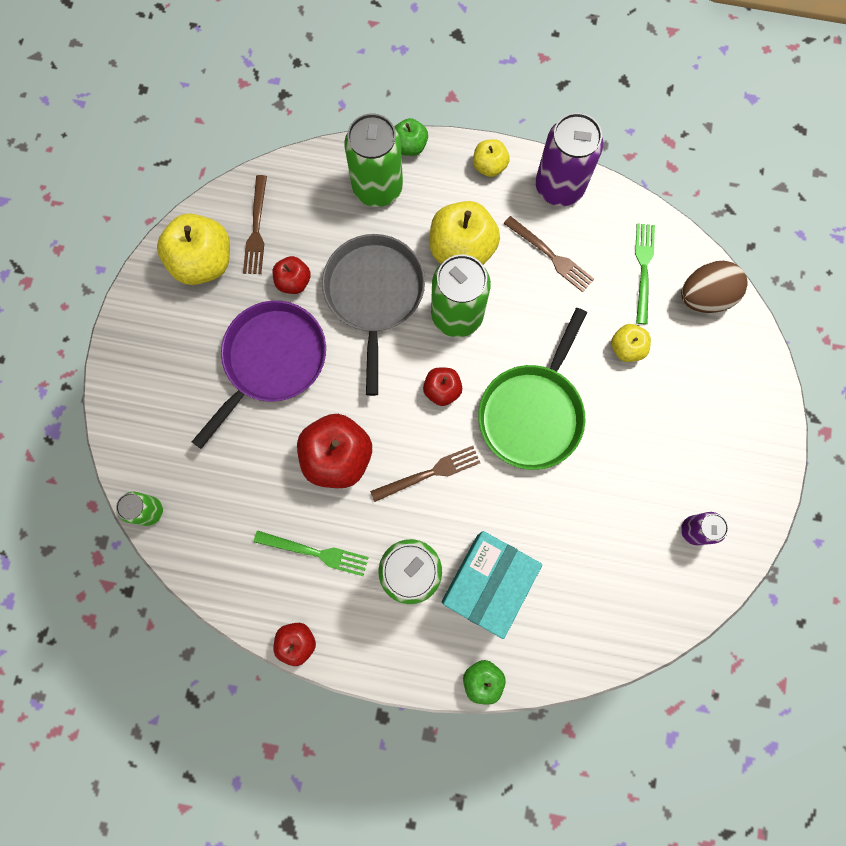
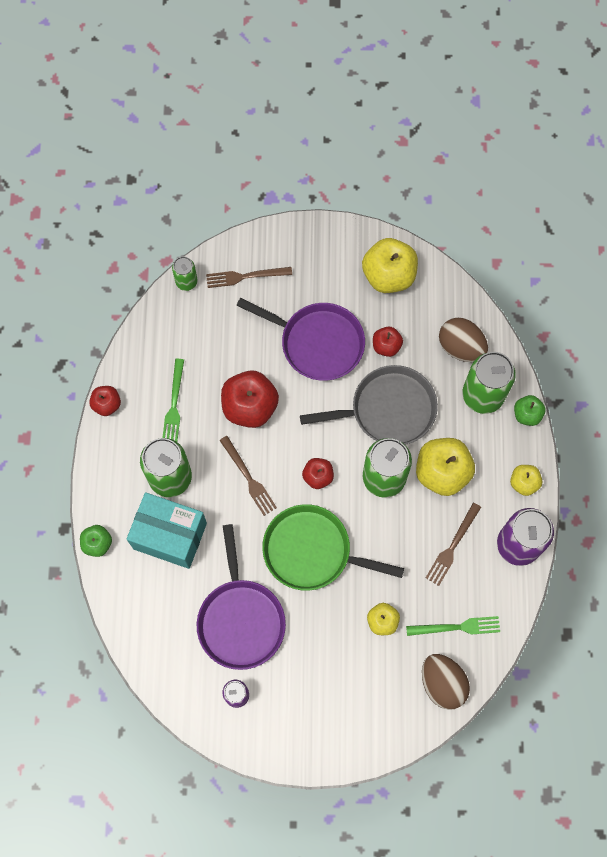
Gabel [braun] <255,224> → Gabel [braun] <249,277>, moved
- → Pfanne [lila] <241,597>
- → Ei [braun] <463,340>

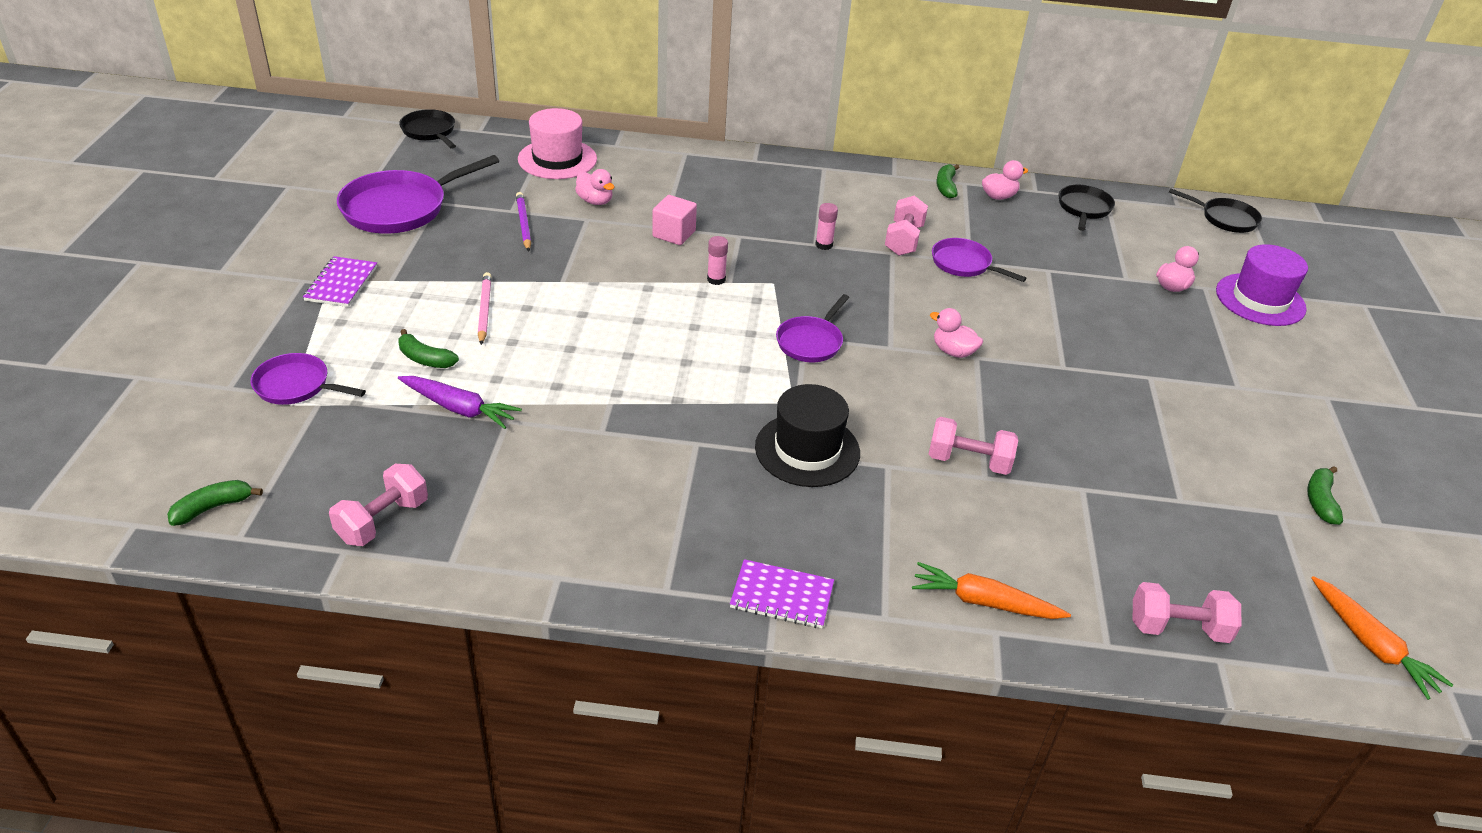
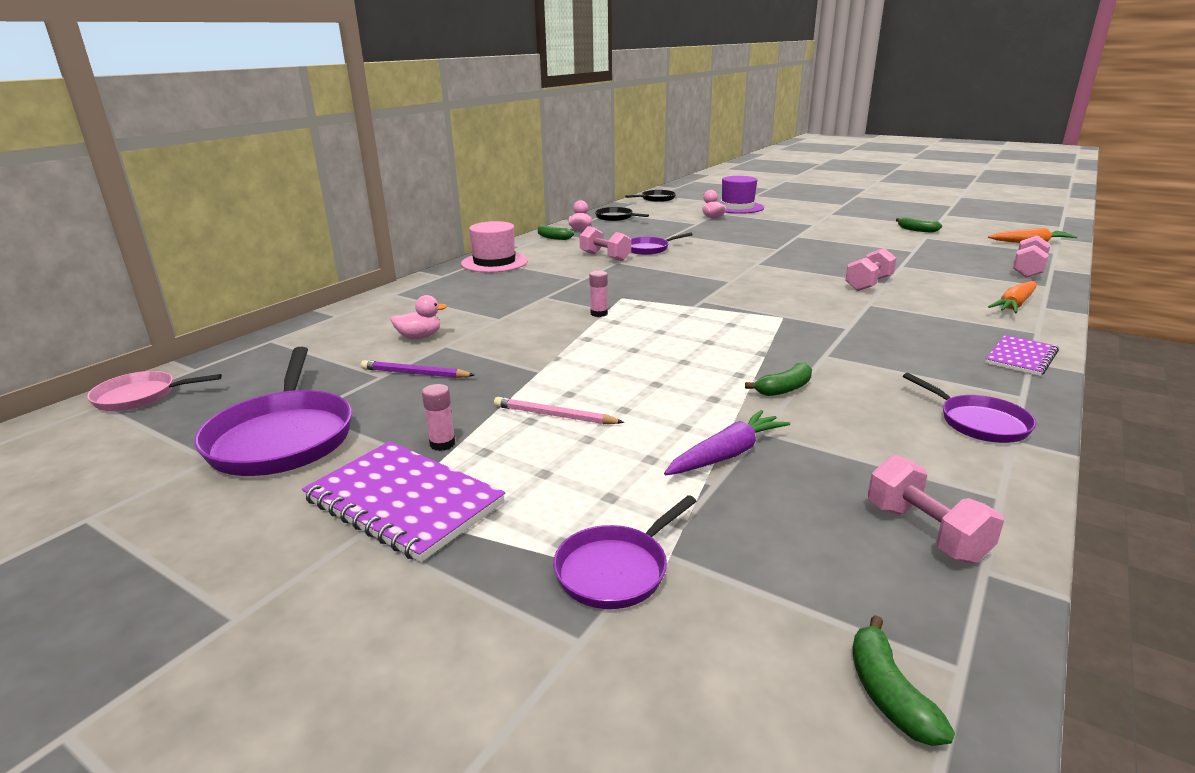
Notizbuch [lila] <340,281> → Notizbuch [lila] <403,501>, x1.62
Banane [grün] <428,348> → Banane [grün] <778,379>, moved
Pfanne [schwarz] <427,129> → Pfanne [rosa] <154,391>
Hut [rosa] <557,143> → Hut [rosa] <494,247>, moved
Kubus [rosa] <674,220> → -
Hut [schwarz] <807,435> → -
Pfanne [lila] <812,328> → Pfanne [lila] <969,408>, moved
Klebestift [rosa] <826,226> → Klebestift [rosa] <438,417>, moved
Ente [rosa] <956,333> → -

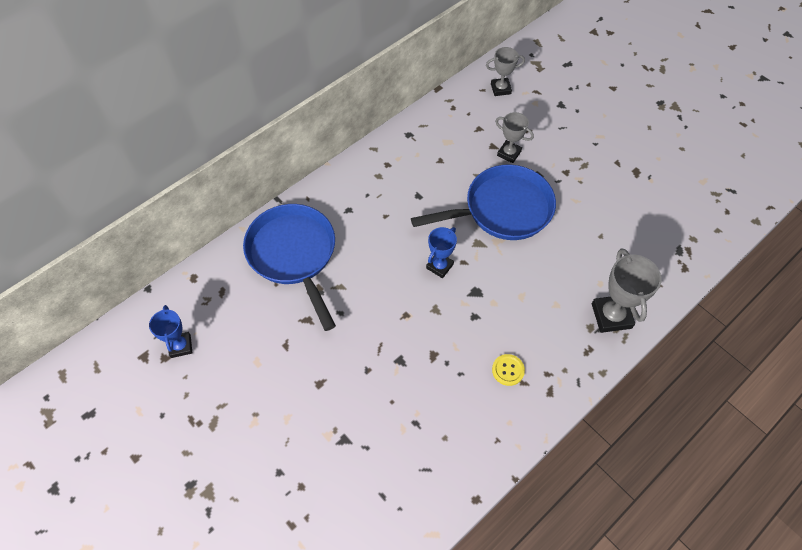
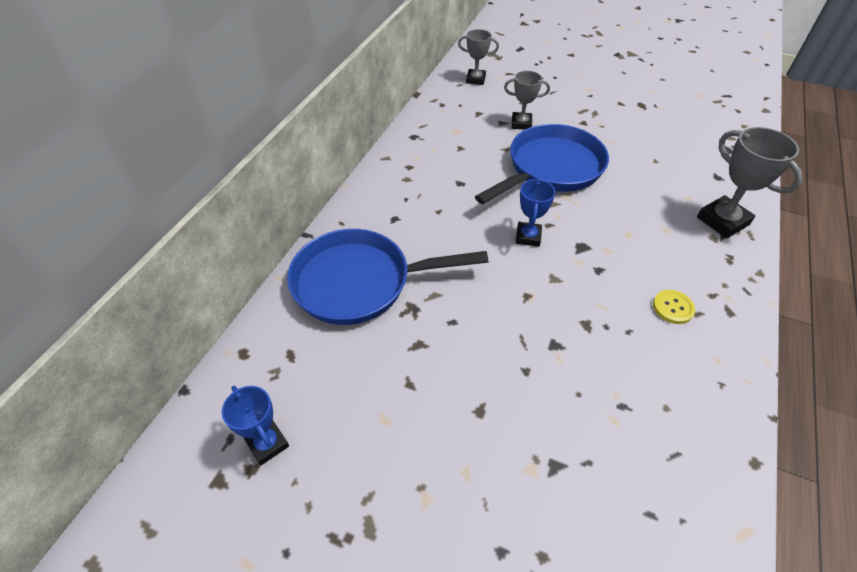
Pfanne [blau] <289,267> → Pfanne [blau] <387,277>, 45 degrees counterclockwise
Pokal [grau] <505,71> → Pokal [grau] <478,57>, 45 degrees clockwise

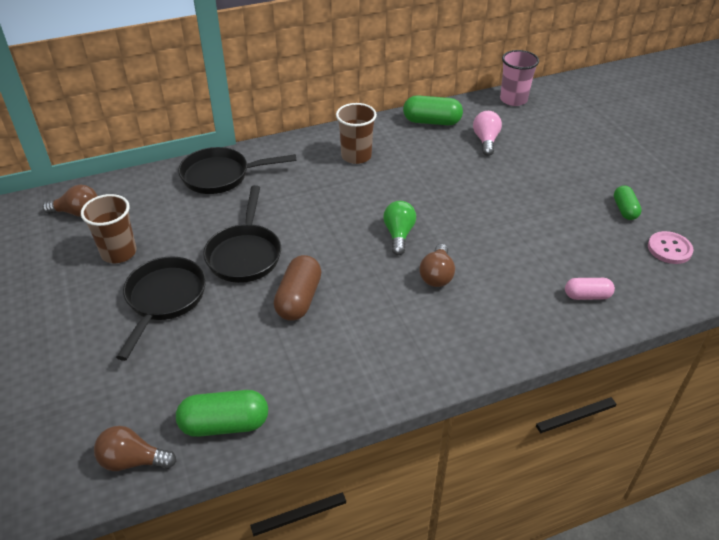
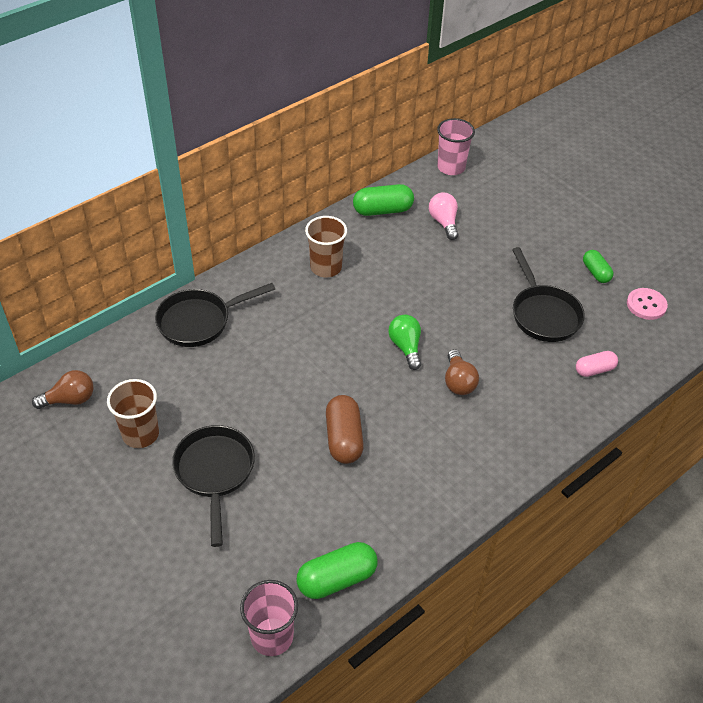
Glühbirne [braun] <135,448> → Becher [rosa] <269,618>
Pfanne [schwarz] <242,234> → Pfanne [schwarz] <548,294>, moved

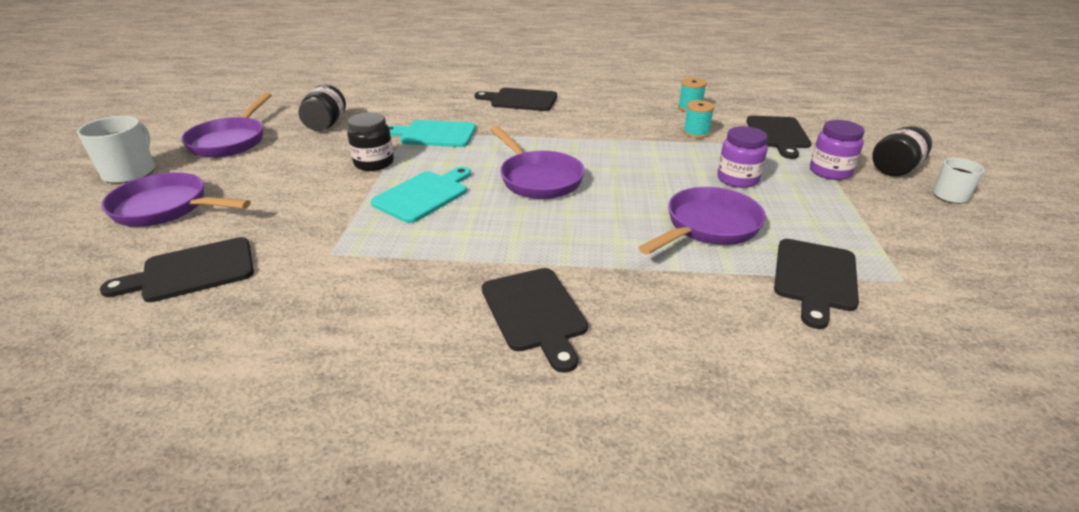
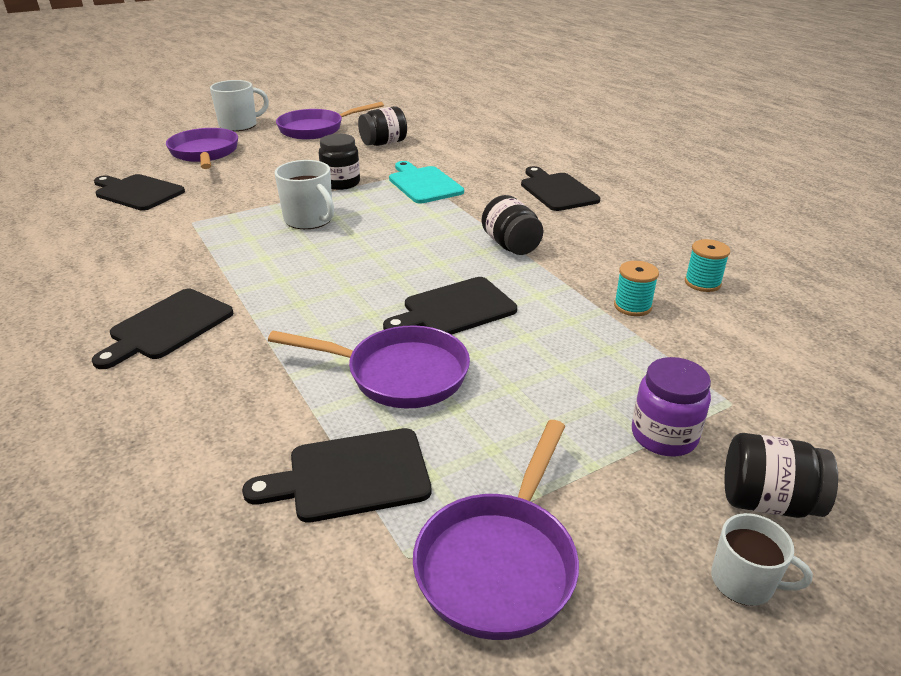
Schneidebrett [türkis] <421,195> → Tasse [weiß] <304,194>
Pfanne [lila] <537,162> → Pfanne [lila] <496,530>, moved
Einmachglas [lila] <742,157> → -
Schneidebrett [schwarz] <778,137> → Schneidebrett [schwarz] <450,306>, moved
- → Einmachglas [schwarz] <512,225>

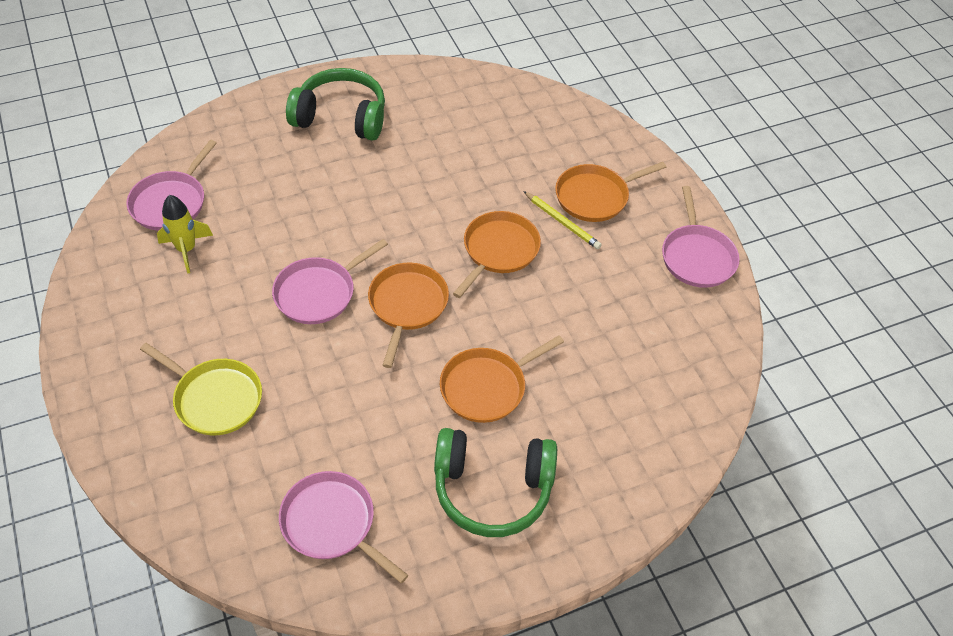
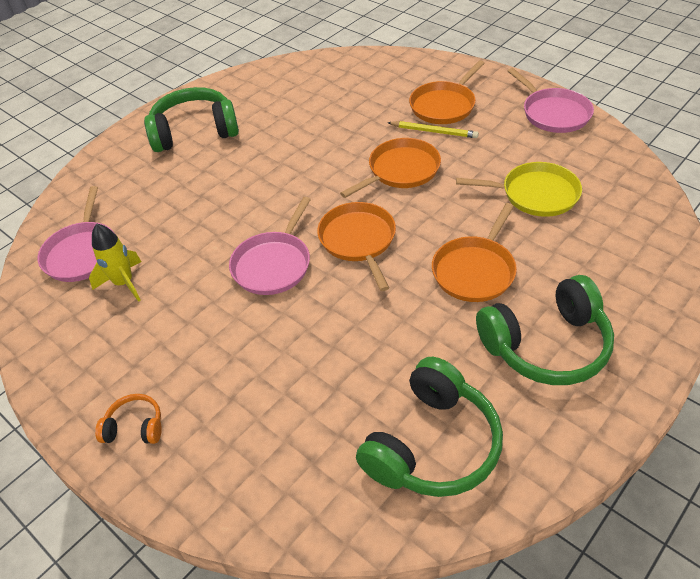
Pfanne [gelb] <201,389> → Pfanne [gelb] <519,189>, moved
Pfanne [rosa] <343,527> → Kopfhörer [grün] <429,427>
Pfanne [orange] <497,254> → Pfanne [orange] <390,168>, 45 degrees clockwise
- → Kopfhörer [orange] <128,419>

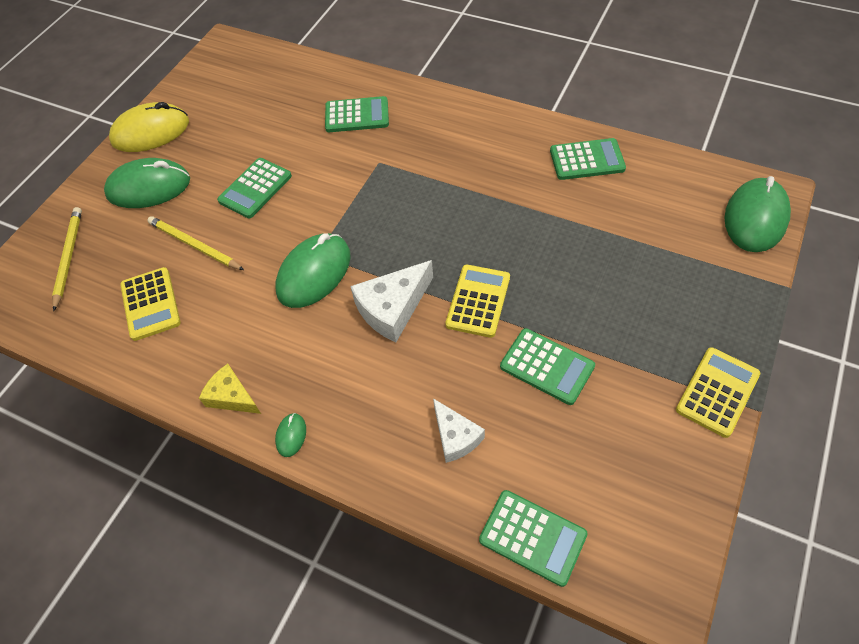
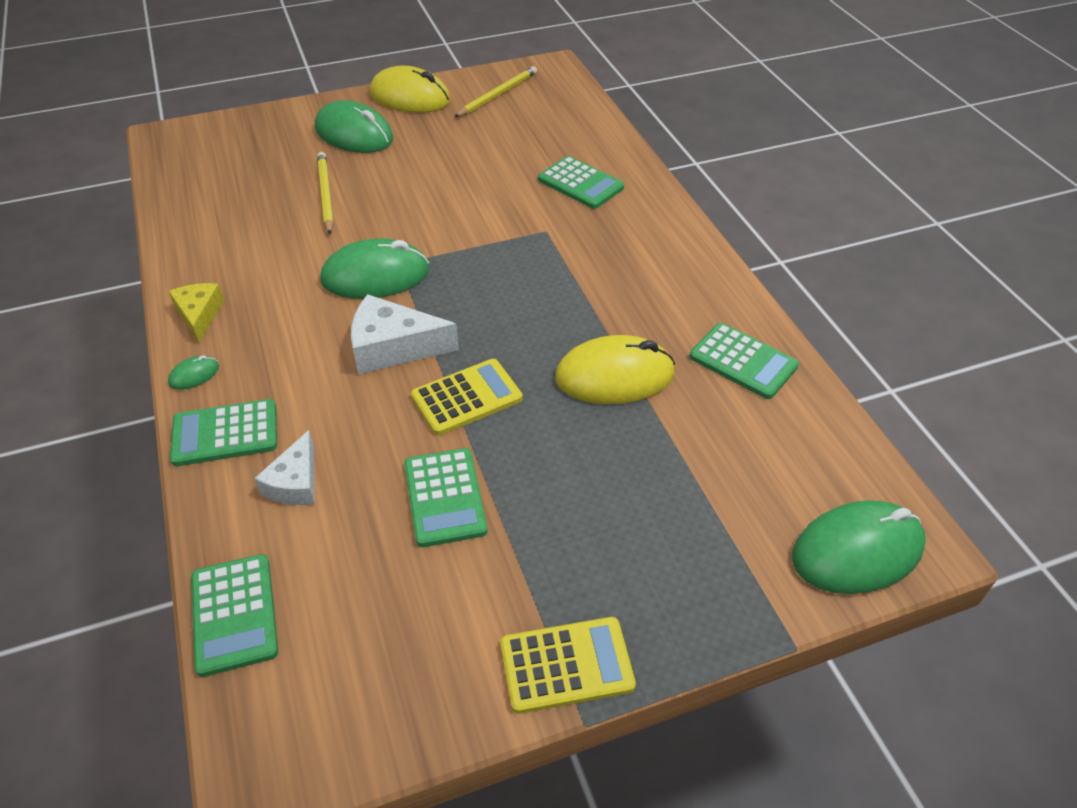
Bleistift [gelb] <67,259> → Bleistift [gelb] <495,91>, moved
Taschenrechner [gelb] <150,304> → -
Taschenrechner [grün] <254,188> → Taschenrechner [grün] <223,432>, moved
- → Computermaus [gelb] <615,369>

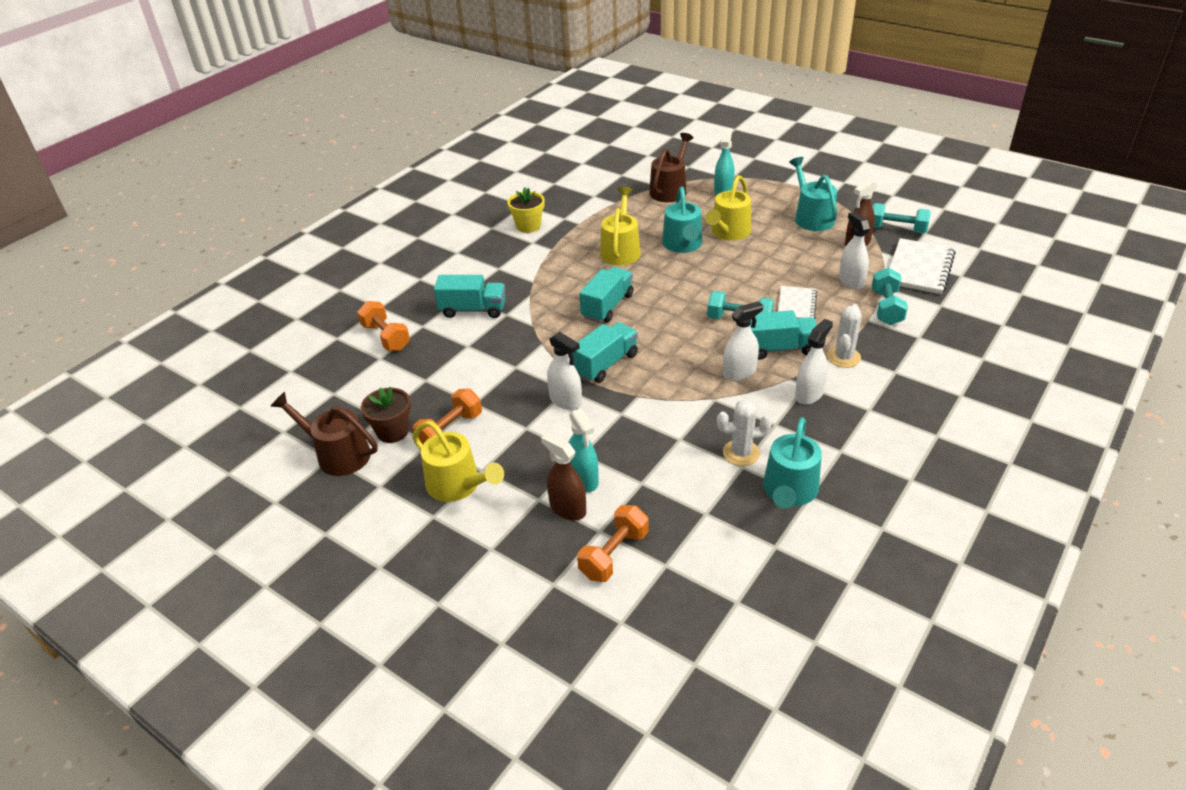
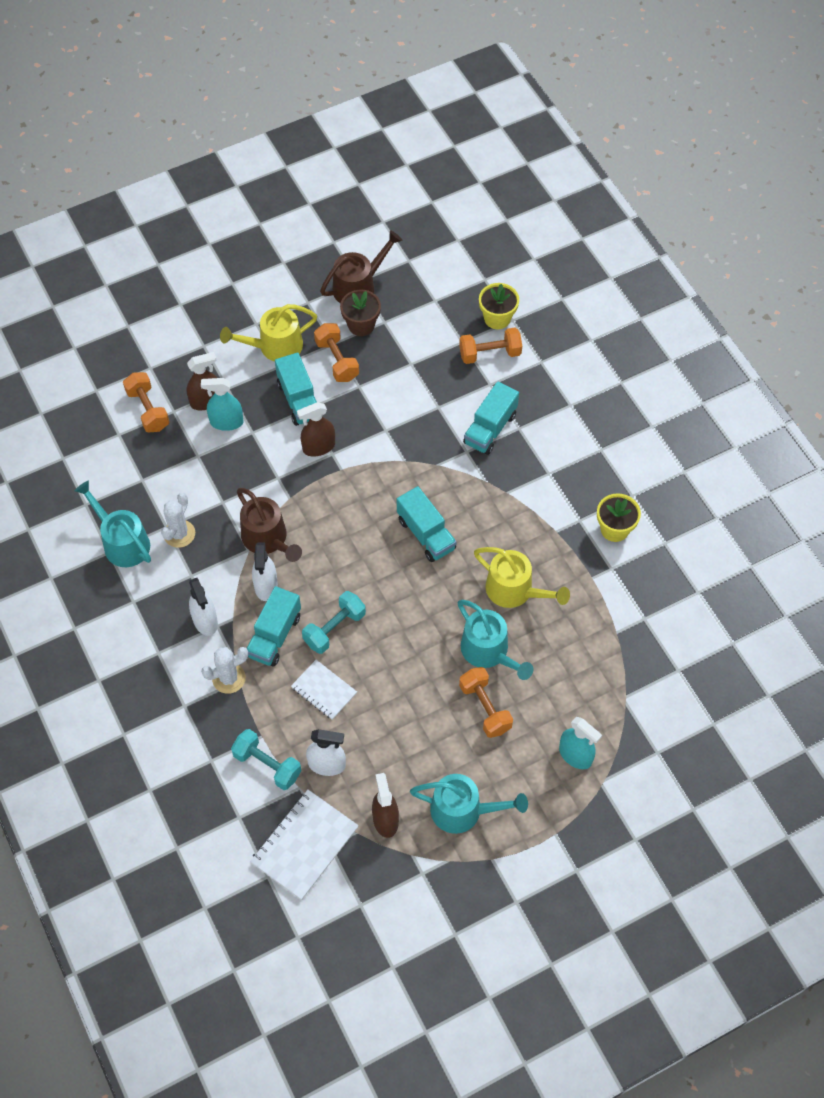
Sprühflasche [weiß] <564,371> → Sprühflasche [braun] <316,429>
Lastwagen [türkis] <605,352> → Lastwagen [türkis] <296,389>, moved
Gießkanne [braun] <671,167> → Gießkanne [braun] <269,525>, moved
Gießkanne [türkis] <682,220> → Gießkanne [türkis] <495,640>, 150 degrees counterclockwise
Gießkanne [gelb] <728,207> → Hantel [orange] <486,702>
Kaktus [weiß] <844,336> → Kaktus [weiß] <224,670>, 75 degrees counterclockwise
Hantel [türkis] <901,218> → -
Notizbuch [weiß] <923,266> → Notizbuch [weiß] <304,845>, 75 degrees clockwise
- → Blumentopf [gelb] <499,306>

